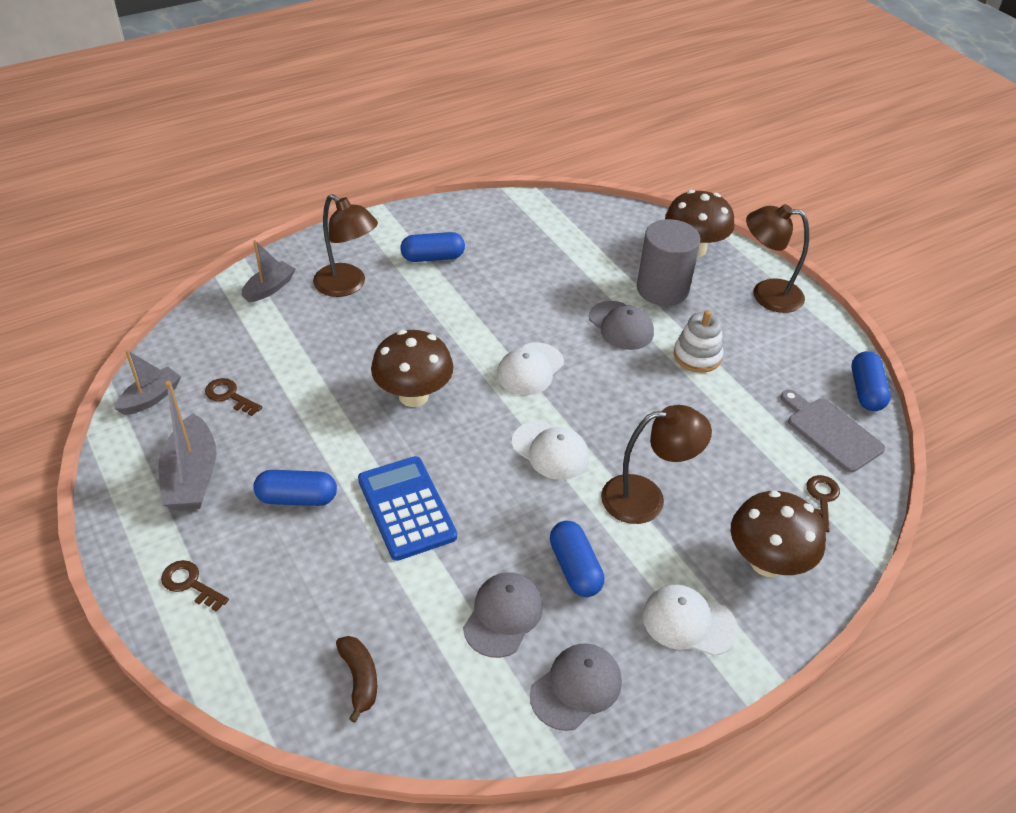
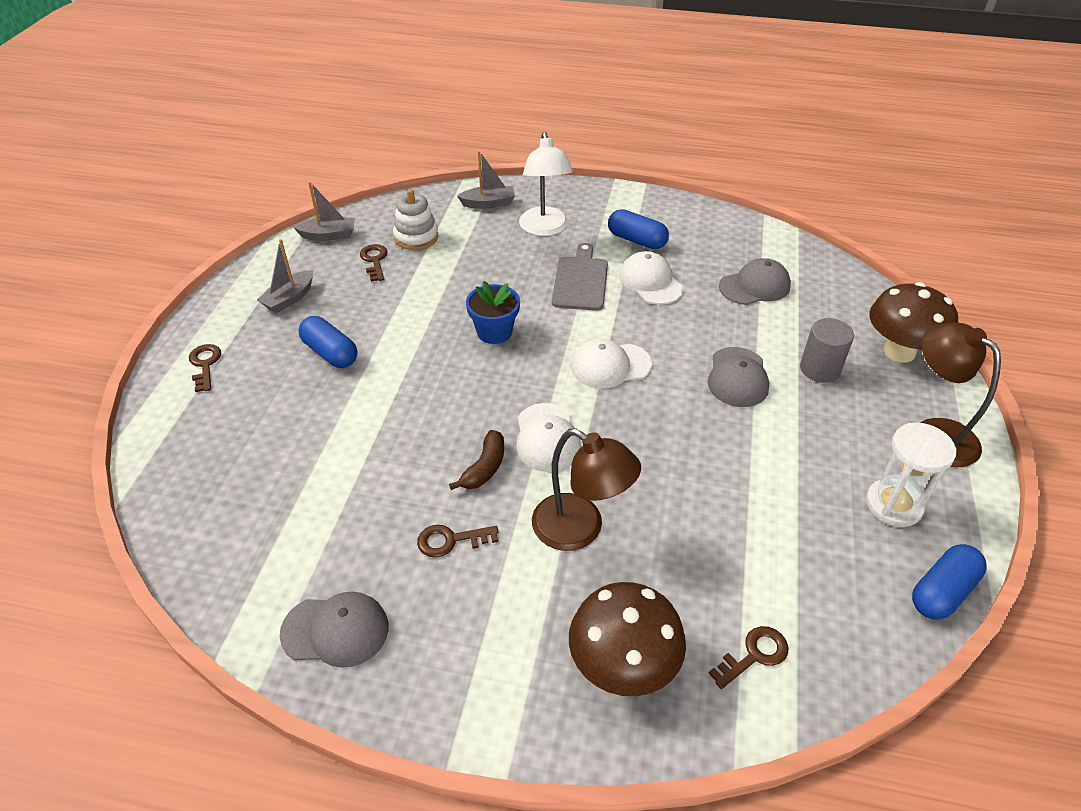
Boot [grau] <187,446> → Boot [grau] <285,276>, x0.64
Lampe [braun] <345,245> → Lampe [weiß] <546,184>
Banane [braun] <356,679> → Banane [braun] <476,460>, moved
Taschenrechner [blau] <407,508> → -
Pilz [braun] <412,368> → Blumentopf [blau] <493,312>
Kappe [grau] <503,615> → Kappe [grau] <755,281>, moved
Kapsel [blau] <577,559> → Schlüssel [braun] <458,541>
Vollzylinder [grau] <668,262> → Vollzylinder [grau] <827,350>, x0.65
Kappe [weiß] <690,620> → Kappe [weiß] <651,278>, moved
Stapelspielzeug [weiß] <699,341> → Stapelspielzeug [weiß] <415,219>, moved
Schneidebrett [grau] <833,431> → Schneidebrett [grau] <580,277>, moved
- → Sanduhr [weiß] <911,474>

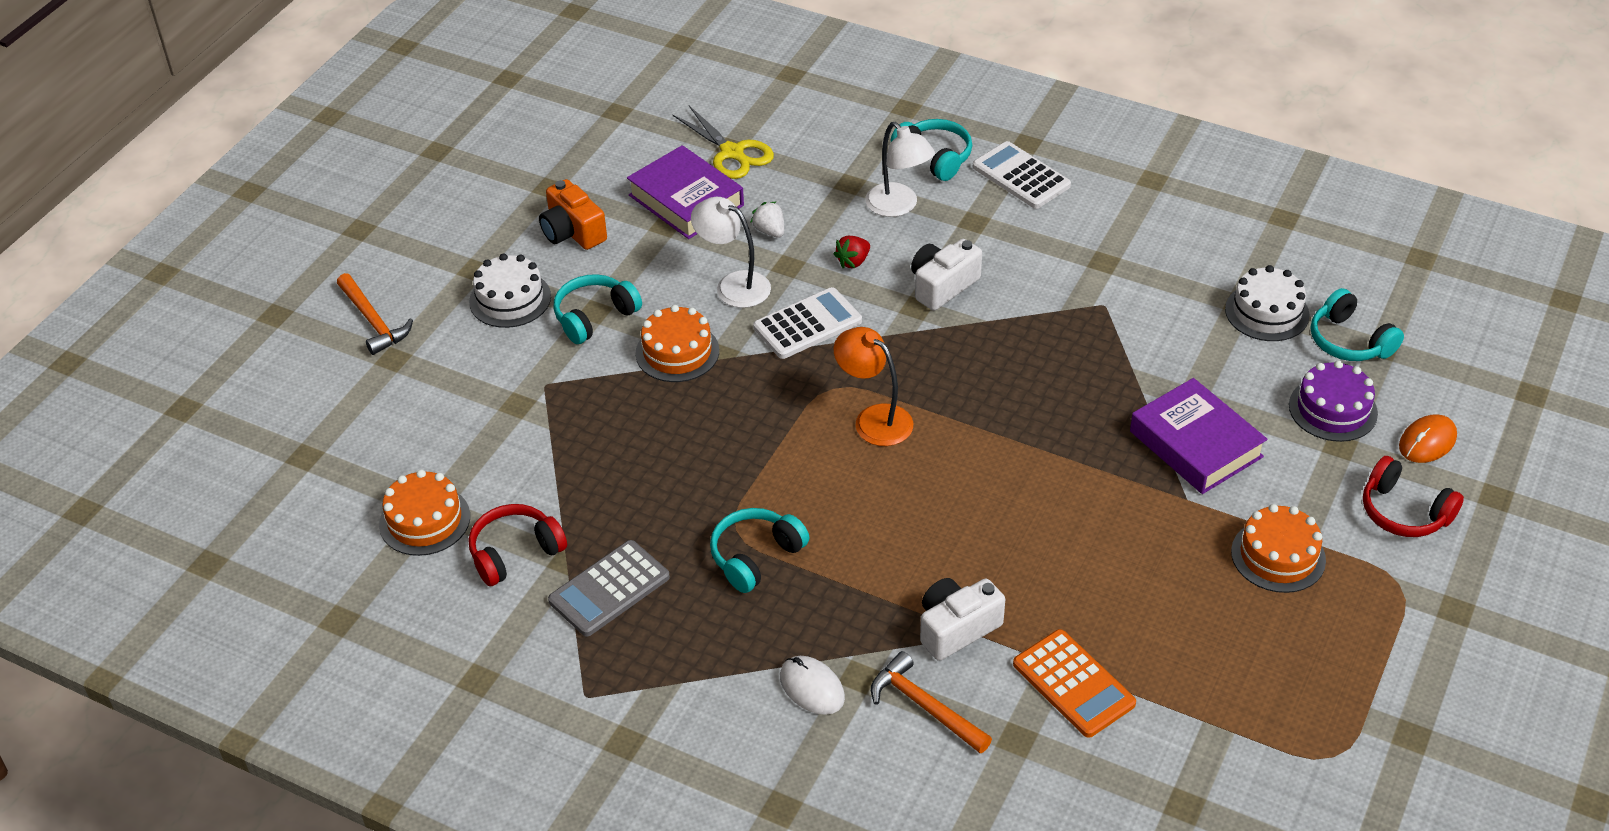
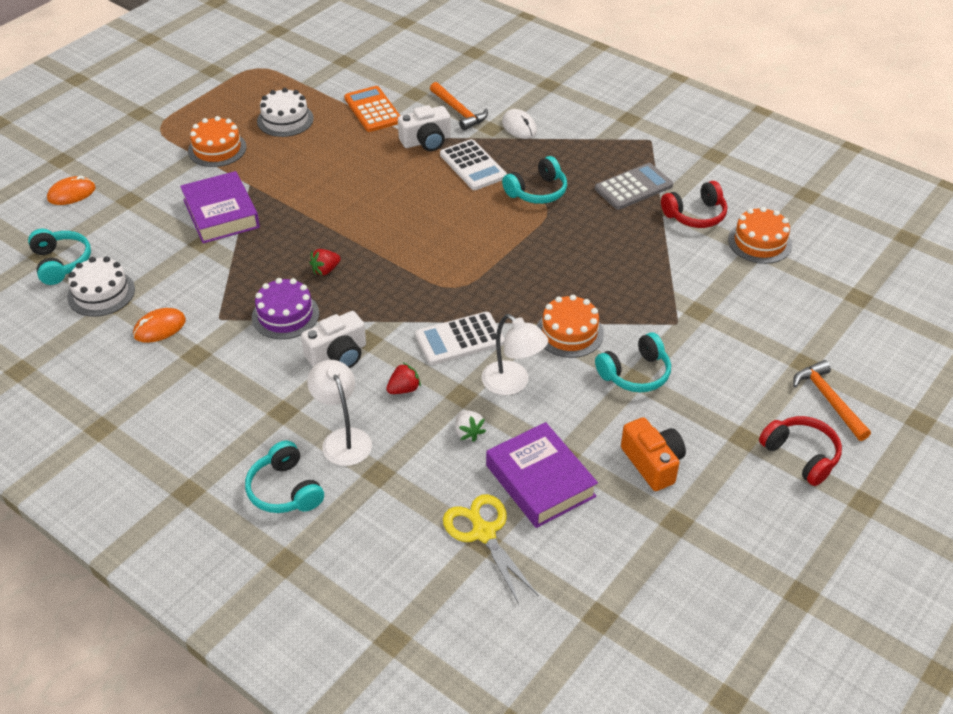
Kuchen [weiß] <510,290> → Kuchen [weiß] <285,112>, moved
Lampe [orange] <873,386> → -
Taschenrechner [weiß] <1022,175> → Taschenrechner [weiß] <473,164>, moved
Kuchen [lila] <1333,401> → Kuchen [lila] <285,308>, moved
Kopfhörer [rot] <1413,496> → Kopfhörer [rot] <800,451>, moved
- → Computermaus [orange] <159,325>
- → Erdbeere [rot] <325,262>

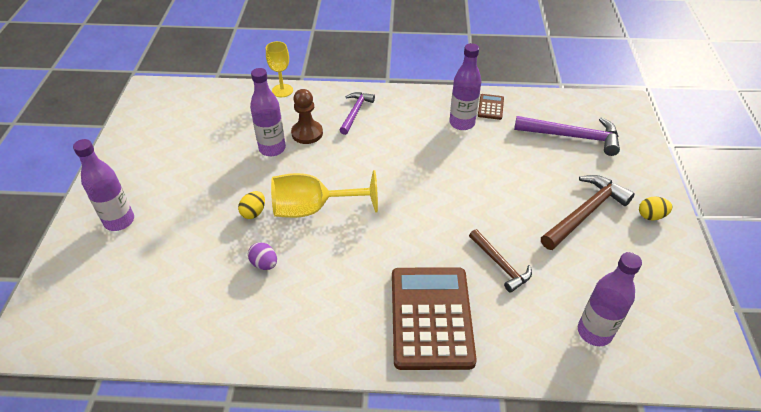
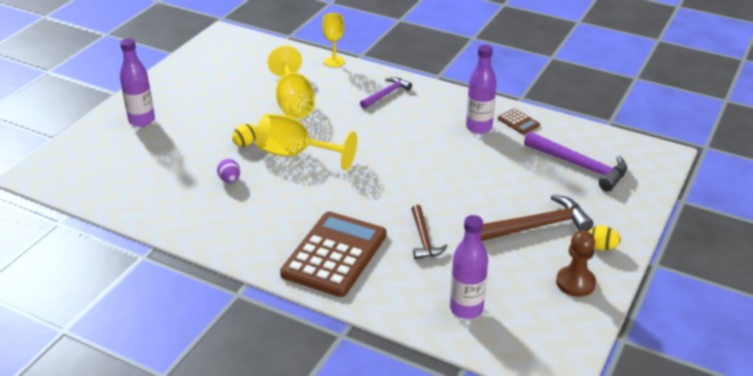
Flasche [lila] <268,112> → Kelch [gelb] <291,82>
Bauer [braun] <307,116> → Bauer [braun] <576,263>, moved
Taschenrechner [braun] <491,107> → Taschenrechner [braun] <519,121>, 105 degrees clockwise

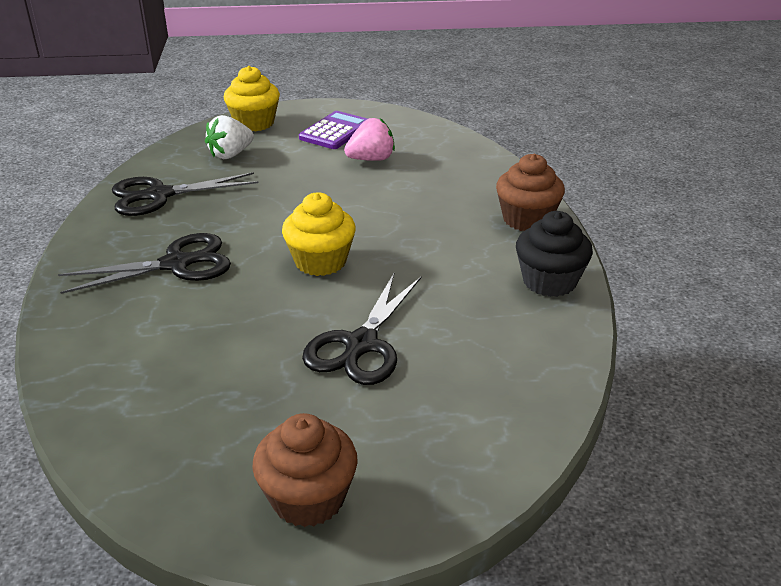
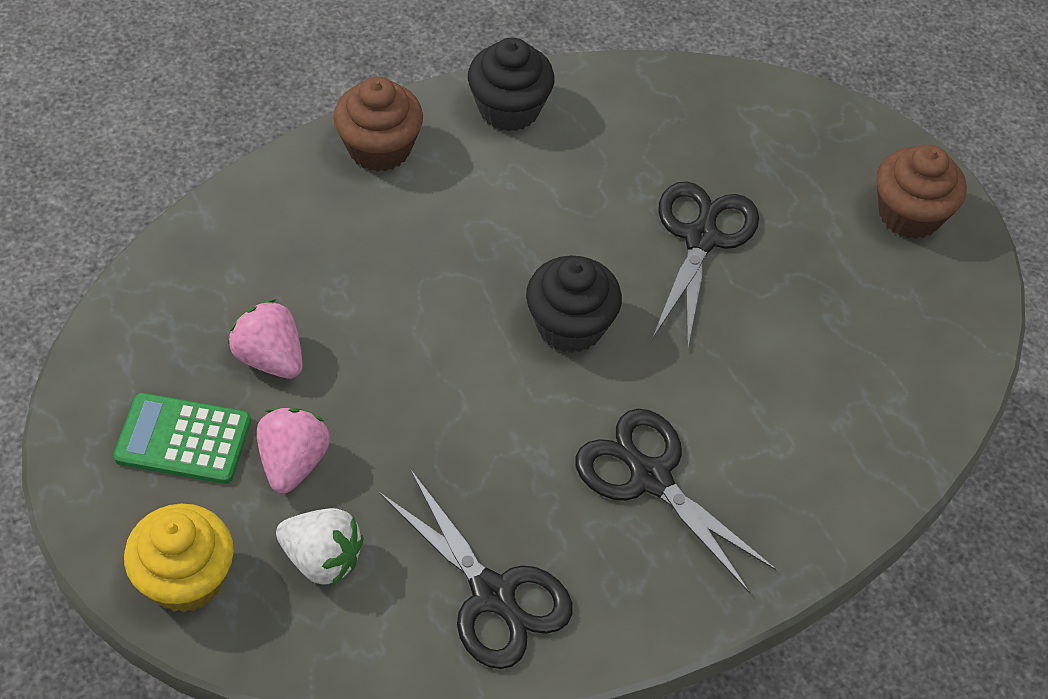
Muffin [gelb] <319,234> → Muffin [schwarz] <574,304>
Taschenrechner [lila] <333,130> → Taschenrechner [grün] <182,438>
Schere [schwarz] <361,329> → Schere [schwarz] <705,266>, 75 degrees counterclockwise
- → Erdbeere [rosa] <293,450>

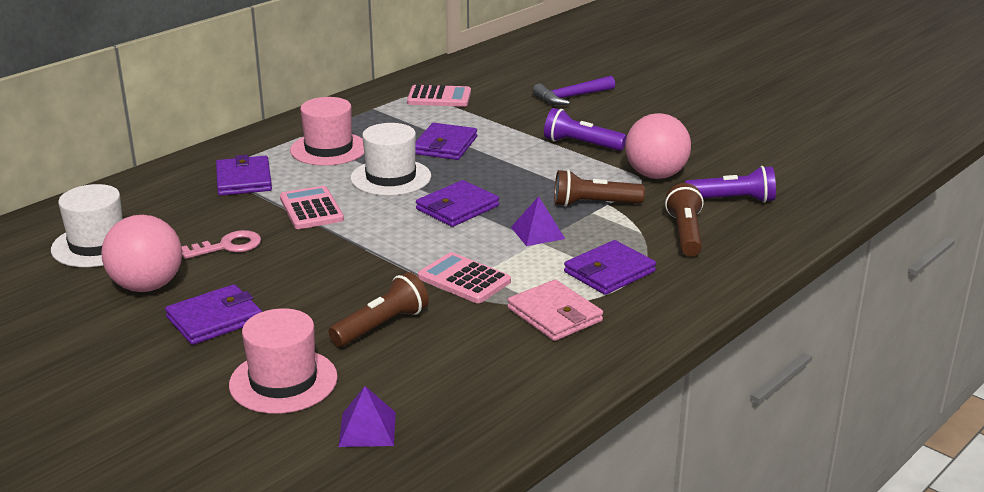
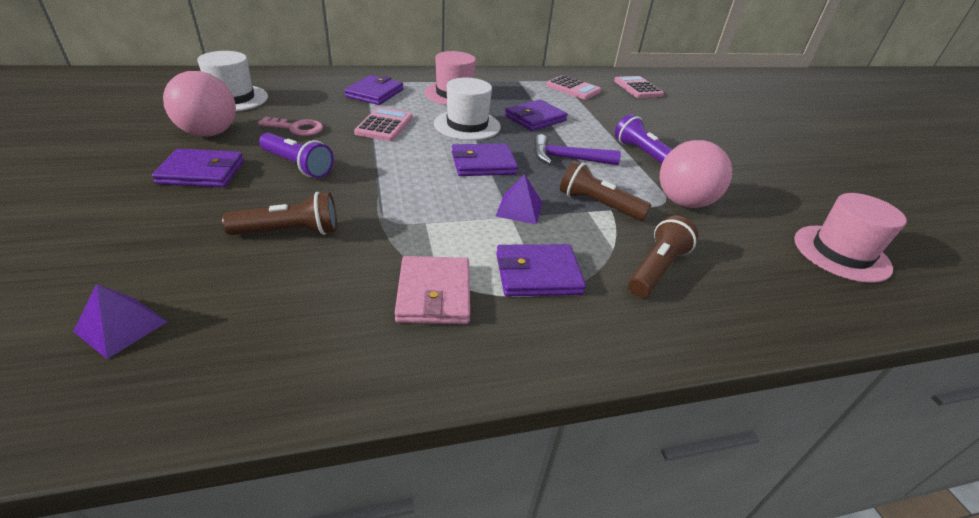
Hut [rosa] <283,361> → Hut [rosa] <850,238>, moved
Taschenrechner [rosa] <464,277> → Taschenrechner [rosa] <639,87>, moved
Hammer [lila] <573,90> → Hammer [lila] <577,149>, moved
Taschenlampe [lila] <730,184> → Taschenlampe [lila] <296,155>, moved

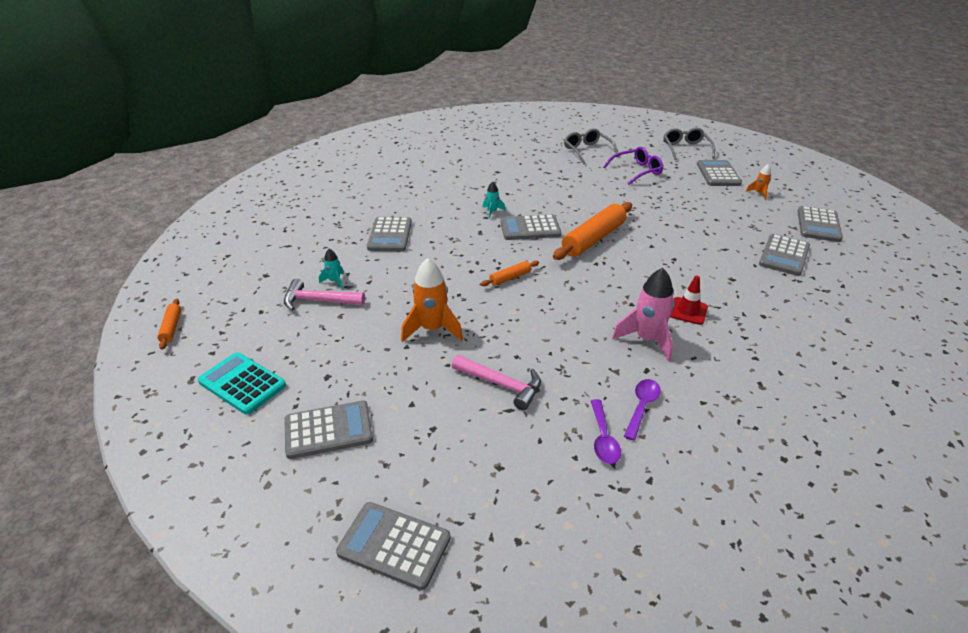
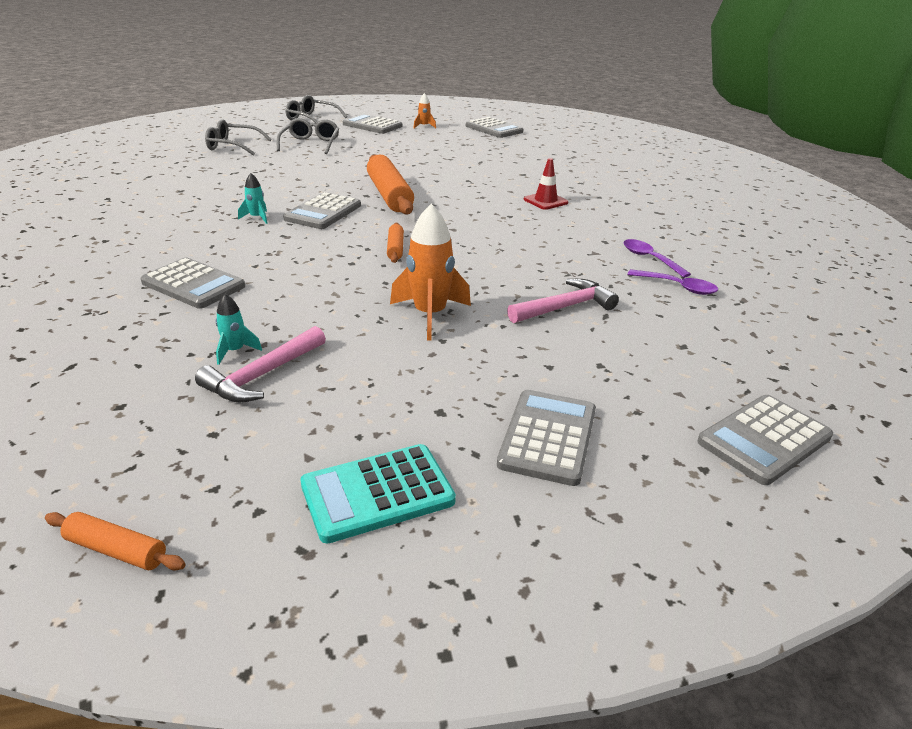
Brille [lila] <633,166> → Brille [grau] <308,136>
Rakete [rosa] <643,314> → -
Taschenrechner [grau] <784,255> → -

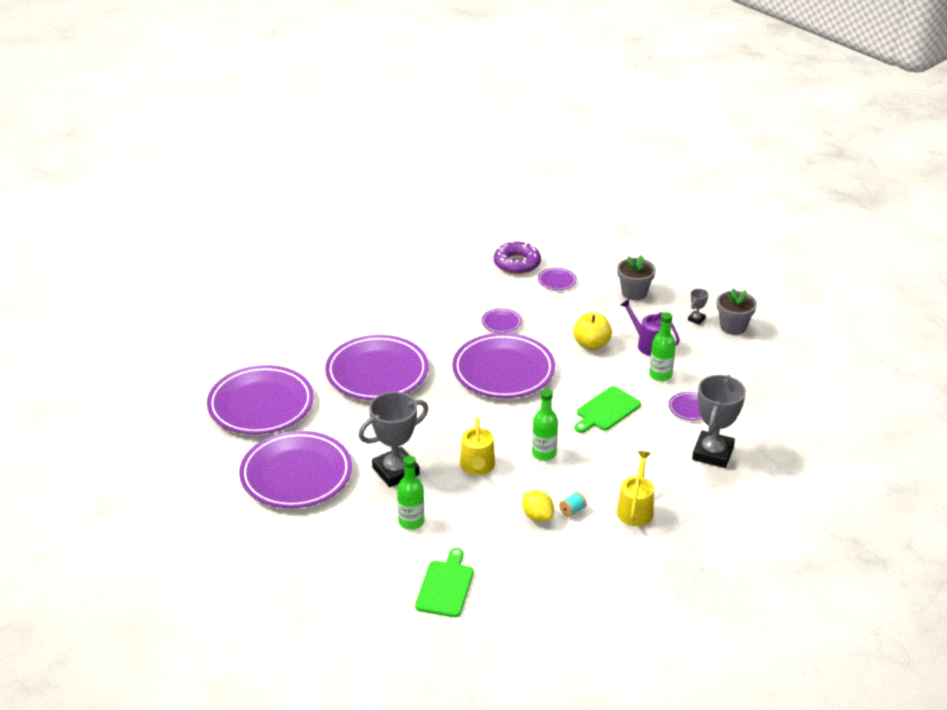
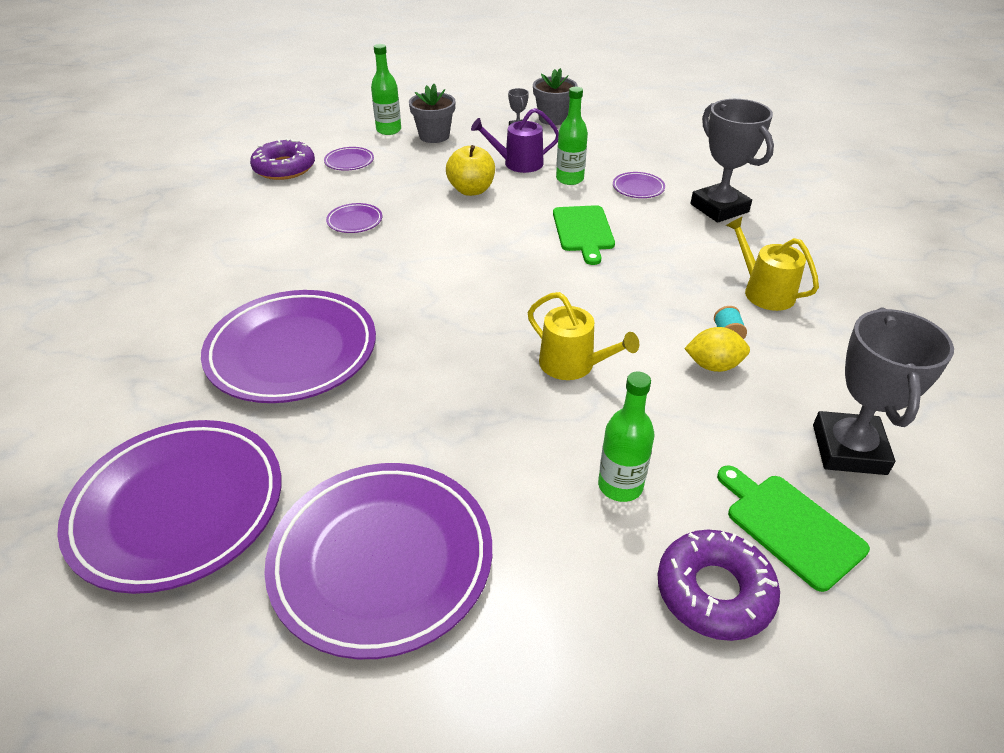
Pokal [grau] <393,439> → Pokal [grau] <883,391>, moved
Teller [lila] <503,365> → -
Flasche [grün] <545,425> → Flasche [grün] <386,89>, moved
- → Donut [lila] <719,585>

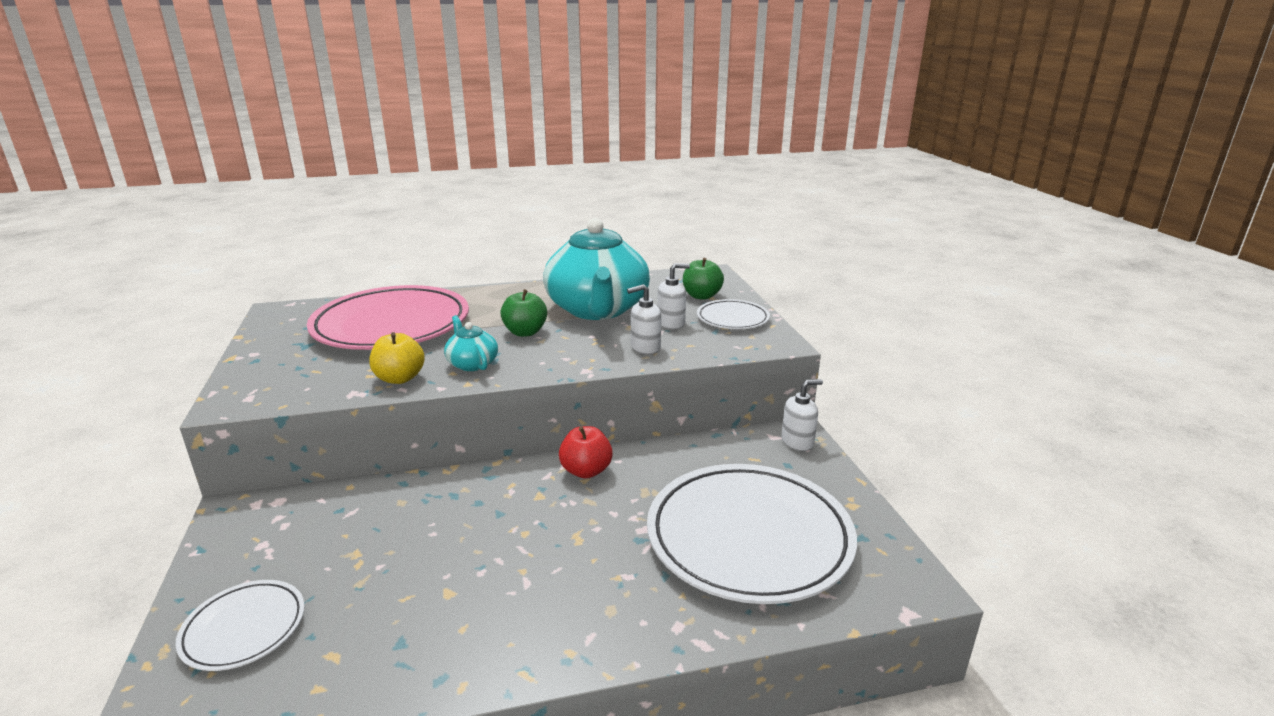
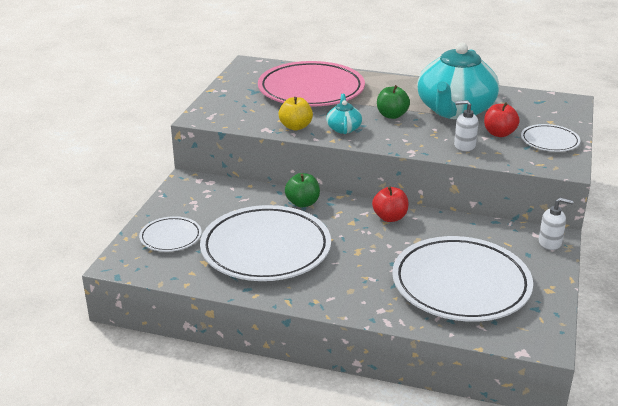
Seifenspender [weiß] <673,296> → Apfel [rot] <502,119>
Apfel [grün] <703,279> → Apfel [grün] <302,190>, moved
- → Teller [weiß] <265,243>

